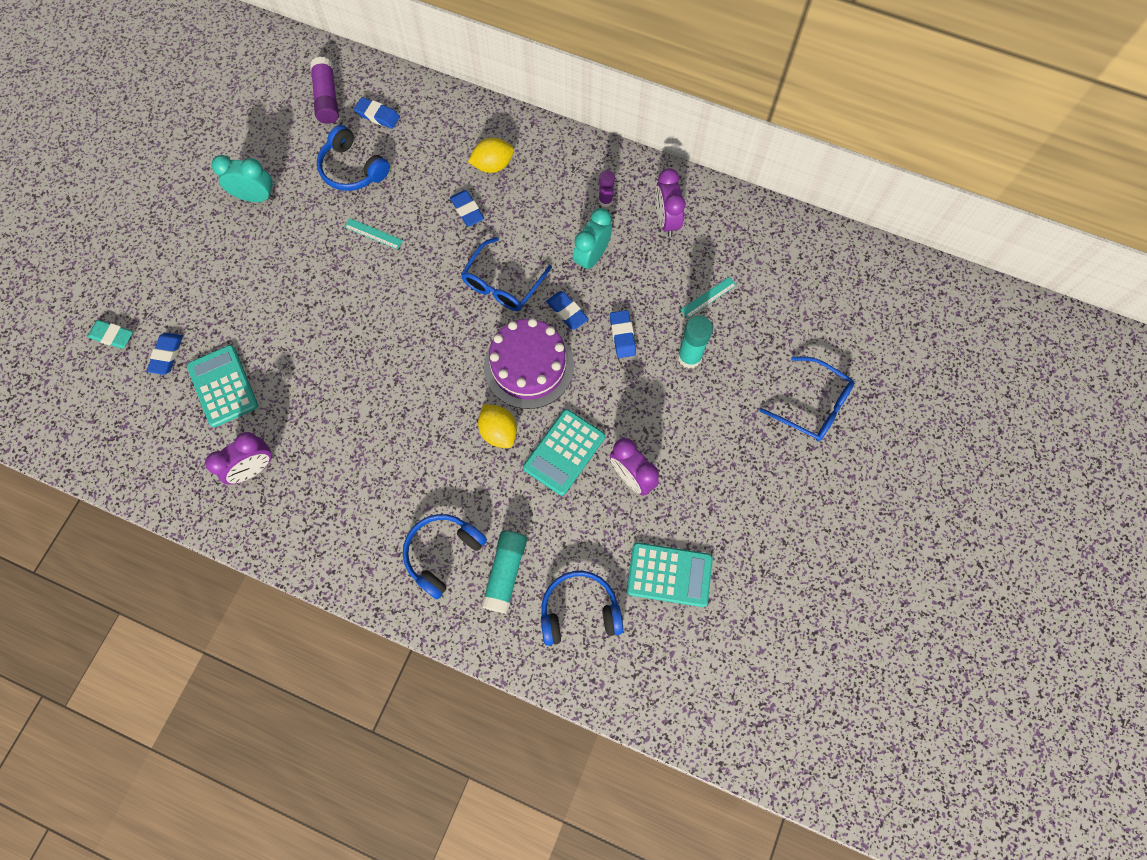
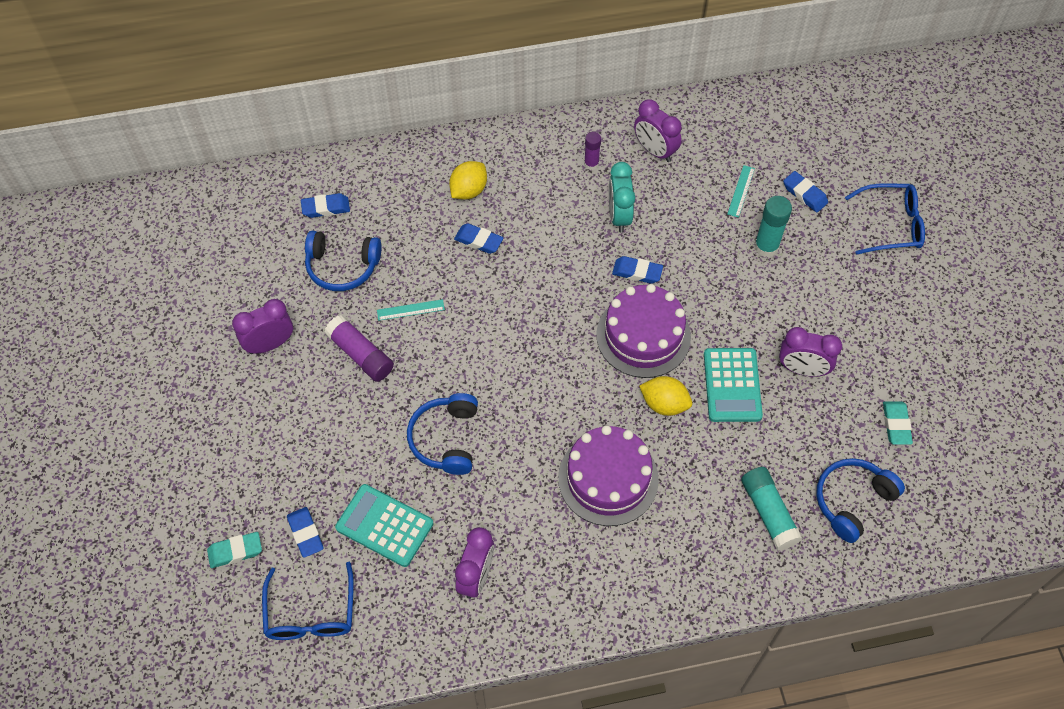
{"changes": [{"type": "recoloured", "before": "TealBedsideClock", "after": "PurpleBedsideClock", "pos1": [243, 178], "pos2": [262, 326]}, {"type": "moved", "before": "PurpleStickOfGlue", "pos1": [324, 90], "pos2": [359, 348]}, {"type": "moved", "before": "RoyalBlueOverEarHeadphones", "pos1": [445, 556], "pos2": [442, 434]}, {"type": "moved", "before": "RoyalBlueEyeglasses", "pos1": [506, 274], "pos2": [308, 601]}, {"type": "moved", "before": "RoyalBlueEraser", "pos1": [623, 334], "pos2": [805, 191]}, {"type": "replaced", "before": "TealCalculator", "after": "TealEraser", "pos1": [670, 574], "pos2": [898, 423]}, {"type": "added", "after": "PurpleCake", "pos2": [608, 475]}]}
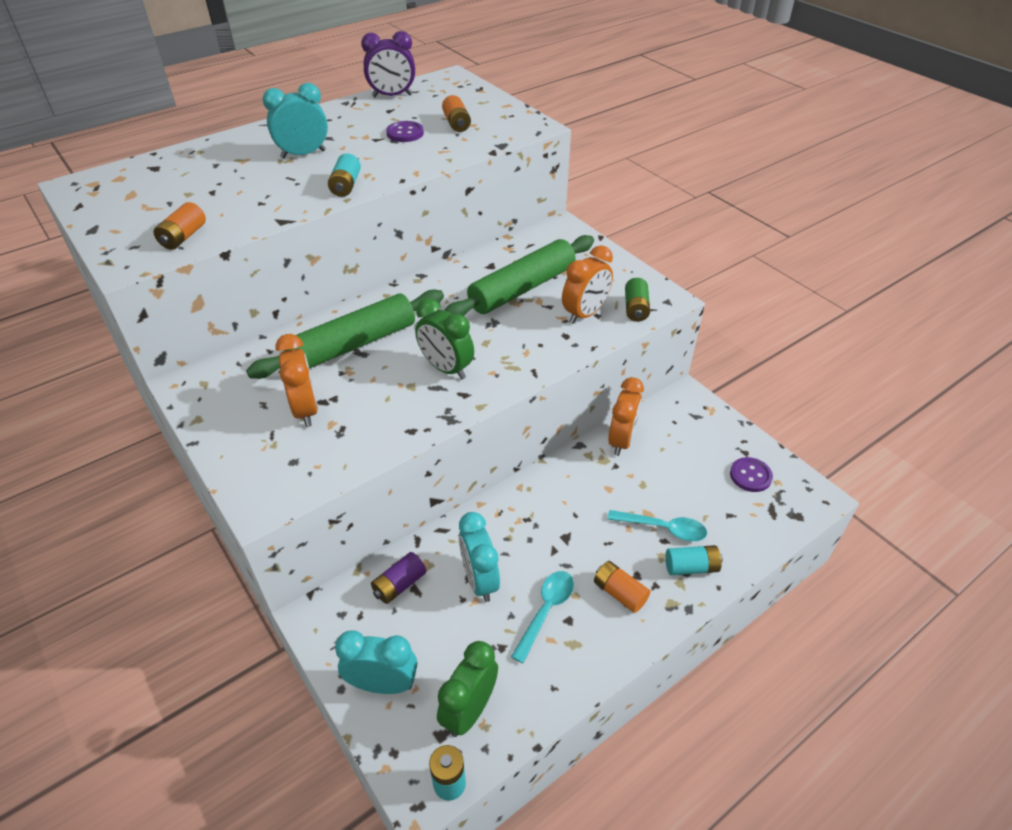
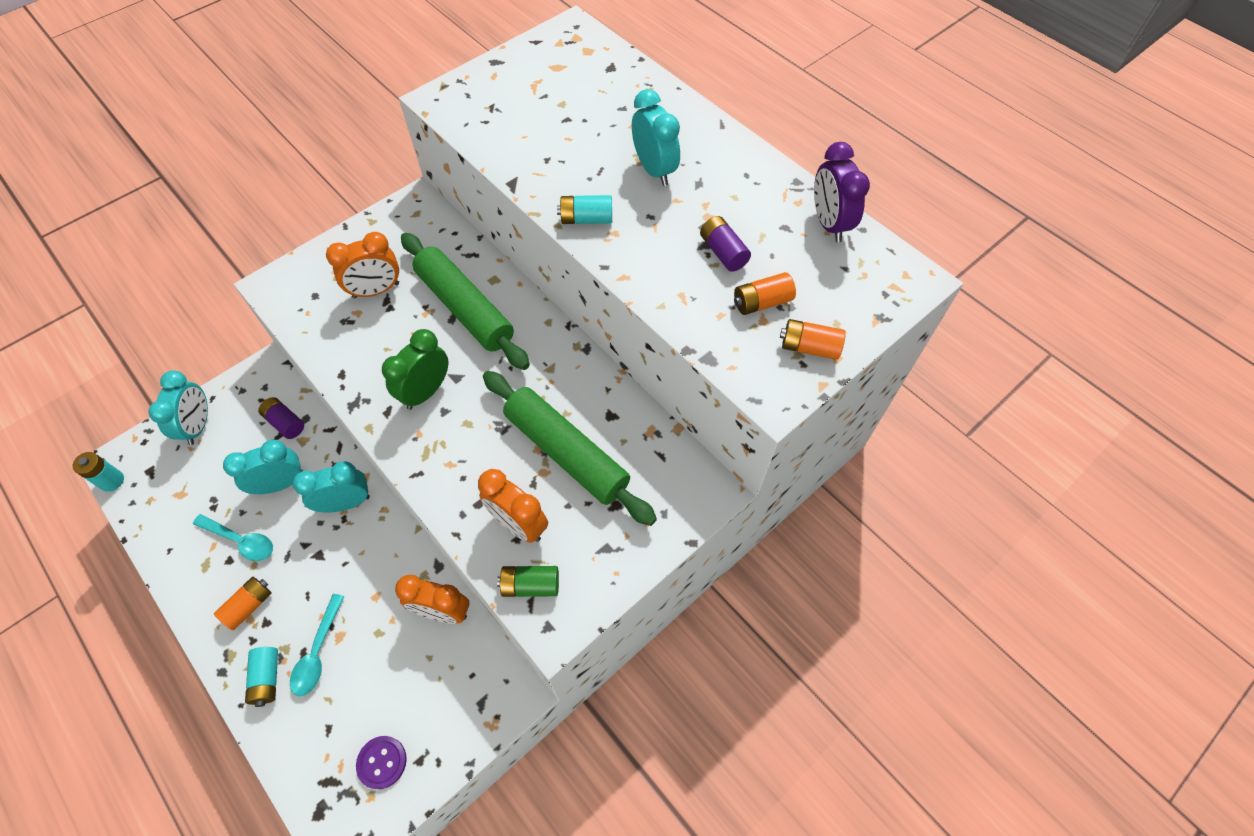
{"changes": [{"type": "moved", "before": "OrangeBattery", "pos1": [180, 226], "pos2": [813, 339]}, {"type": "replaced", "before": "PurpleShirtButton", "after": "PurpleBattery", "pos1": [405, 131], "pos2": [725, 244]}, {"type": "removed", "before": "GreenBedsideClock", "pos1": [467, 689]}, {"type": "added", "after": "TealBedsideClock", "pos2": [331, 487]}]}
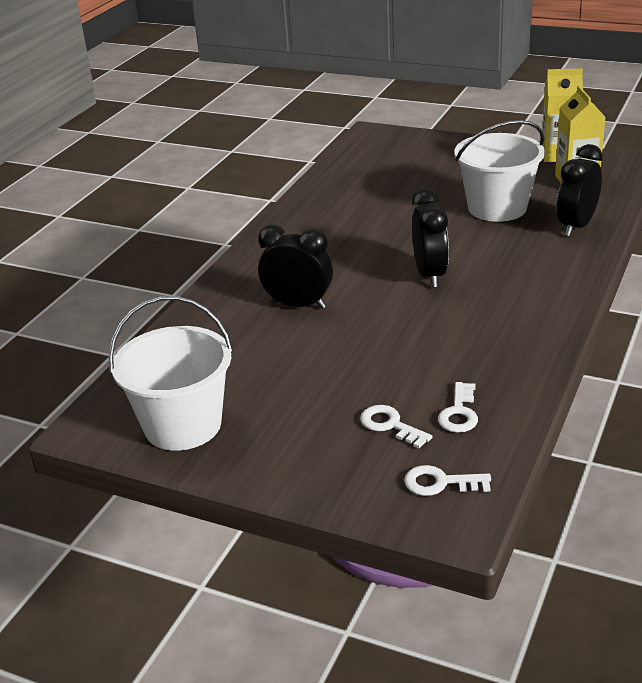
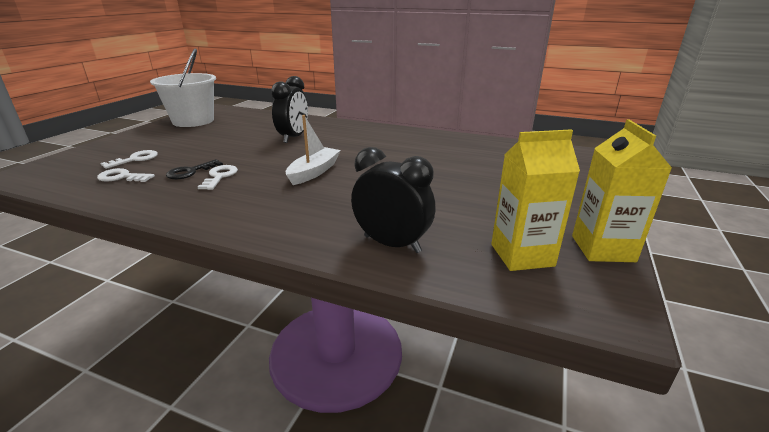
{"changes": [{"type": "moved", "before": "SnowWhiteDoorKey", "pos1": [447, 480], "pos2": [218, 177]}, {"type": "replaced", "before": "JetBlackBedsideClock", "after": "SnowWhiteSailboat", "pos1": [430, 238], "pos2": [313, 150]}, {"type": "removed", "before": "SnowWhitePail", "pos1": [499, 171]}, {"type": "added", "after": "JetBlackDoorKey", "pos2": [194, 169]}]}
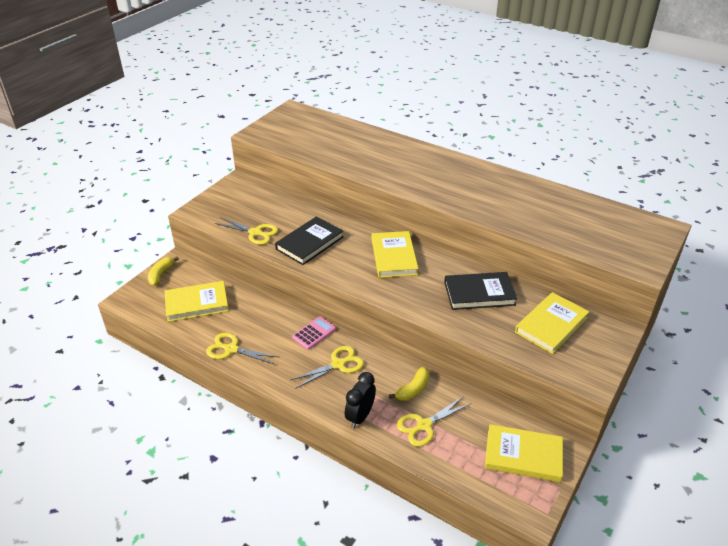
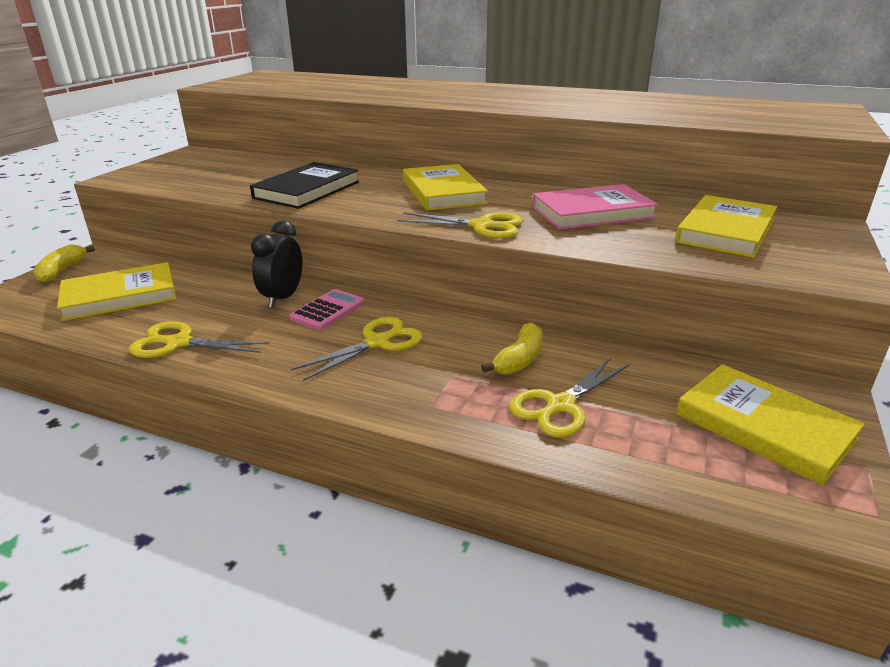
{"changes": [{"type": "moved", "before": "YellowScissors", "pos1": [246, 231], "pos2": [460, 225]}, {"type": "moved", "before": "JetBlackBedsideClock", "pos1": [360, 400], "pos2": [276, 264]}, {"type": "recoloured", "before": "JetBlackHardcover", "after": "PinkHardcover", "pos1": [480, 291], "pos2": [595, 207]}, {"type": "turned", "before": "YellowHardcover", "pos1": [524, 453], "pos2": [770, 425], "turn": 45}]}
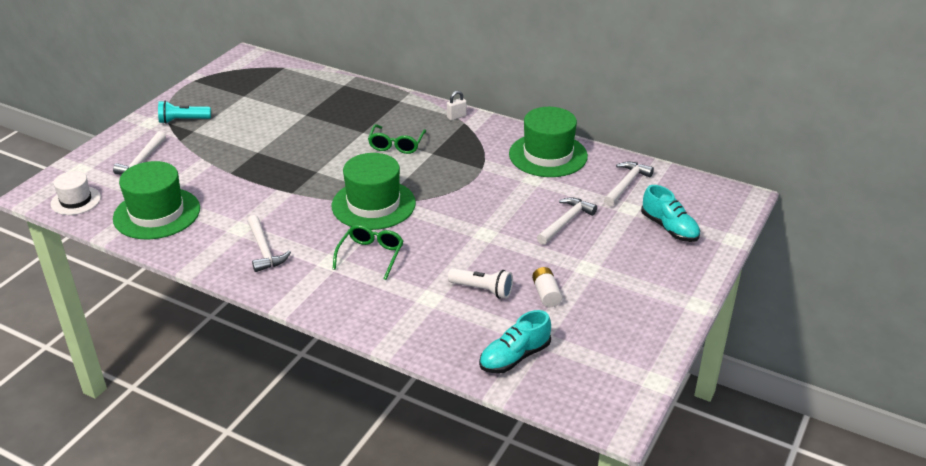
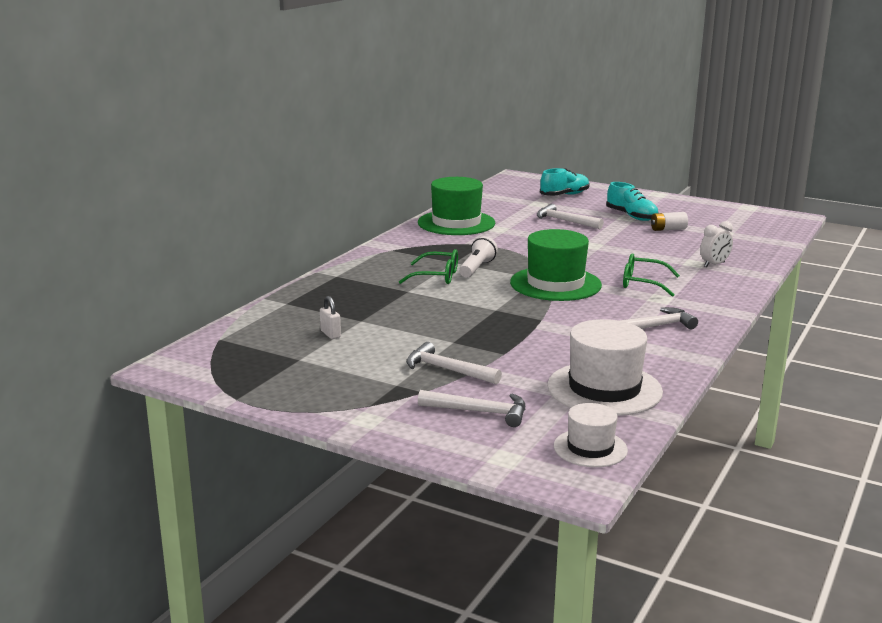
{"changes": [{"type": "recoloured", "before": "GreenTallHat", "after": "SnowWhiteTallHat", "pos1": [156, 200], "pos2": [605, 367]}, {"type": "removed", "before": "TealFlashlight", "pos1": [184, 112]}, {"type": "moved", "before": "SnowWhiteSmallLock", "pos1": [457, 105], "pos2": [330, 317]}, {"type": "moved", "before": "SnowWhiteFlashlight", "pos1": [480, 283], "pos2": [478, 257]}, {"type": "moved", "before": "TealLaceUpShoe", "pos1": [515, 341], "pos2": [632, 201]}, {"type": "moved", "before": "SnowWhiteClawHammer", "pos1": [629, 184], "pos2": [454, 363]}, {"type": "added", "after": "SnowWhiteBedsideClock", "pos2": [716, 244]}]}
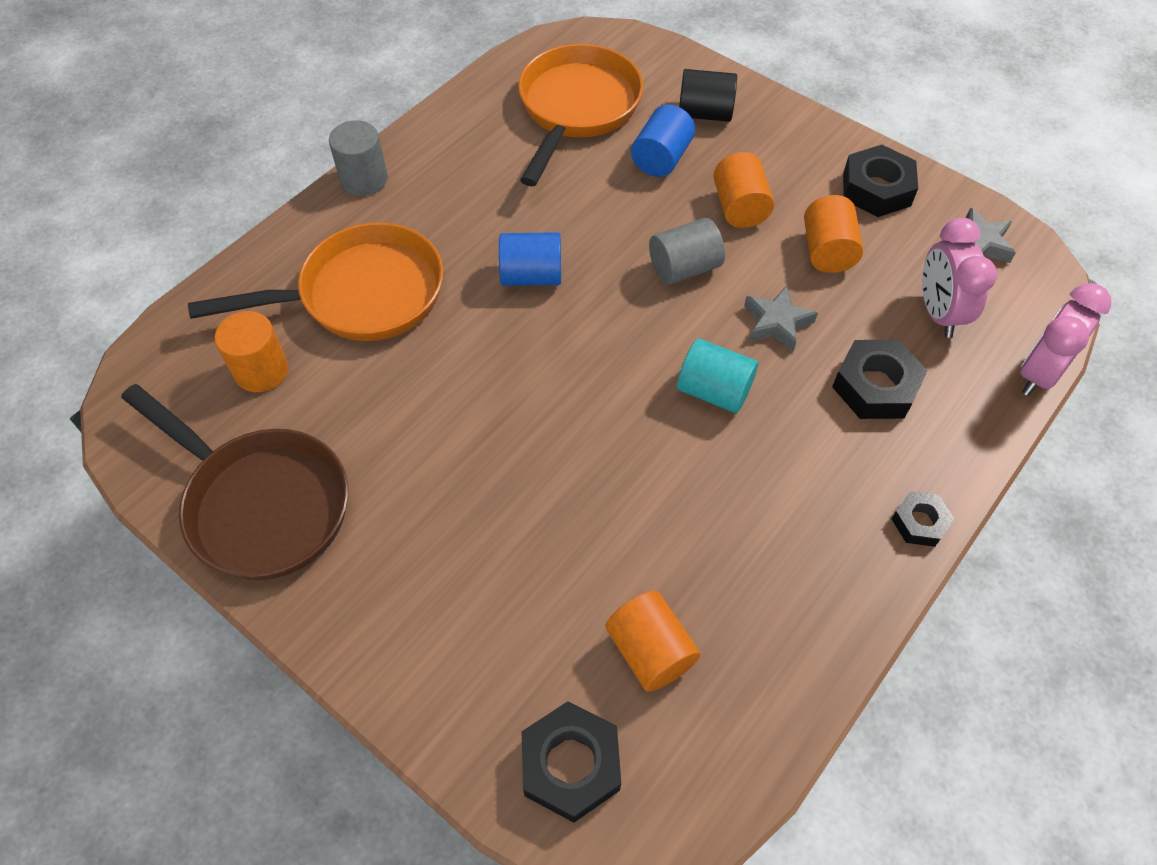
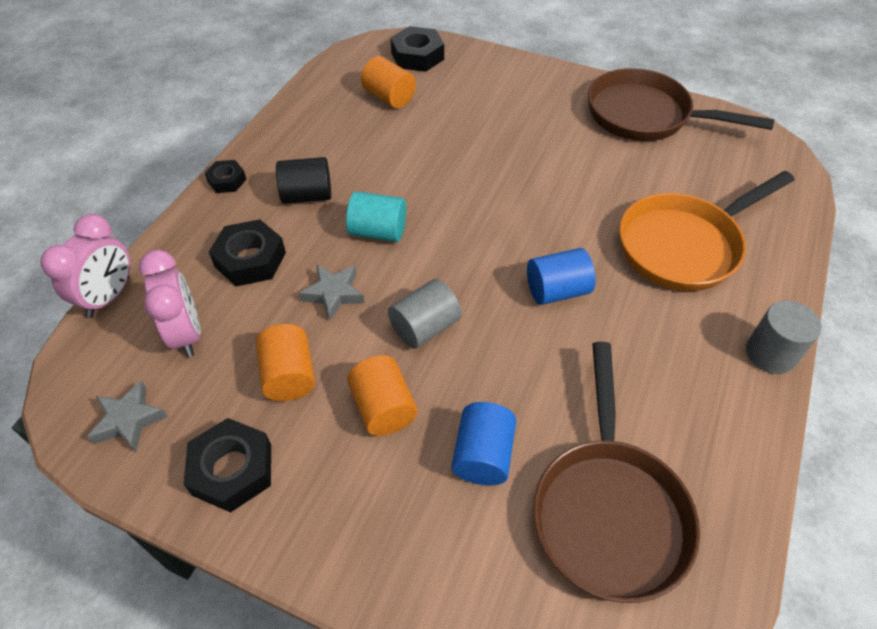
{"changes": [{"type": "removed", "before": "OrangeSolidCylinder", "pos1": [251, 351]}, {"type": "recoloured", "before": "OrangeFryingPan", "after": "DarkBrownFryingPan", "pos1": [580, 115], "pos2": [616, 472]}, {"type": "moved", "before": "JetBlackSolidCylinder", "pos1": [708, 95], "pos2": [303, 180]}]}
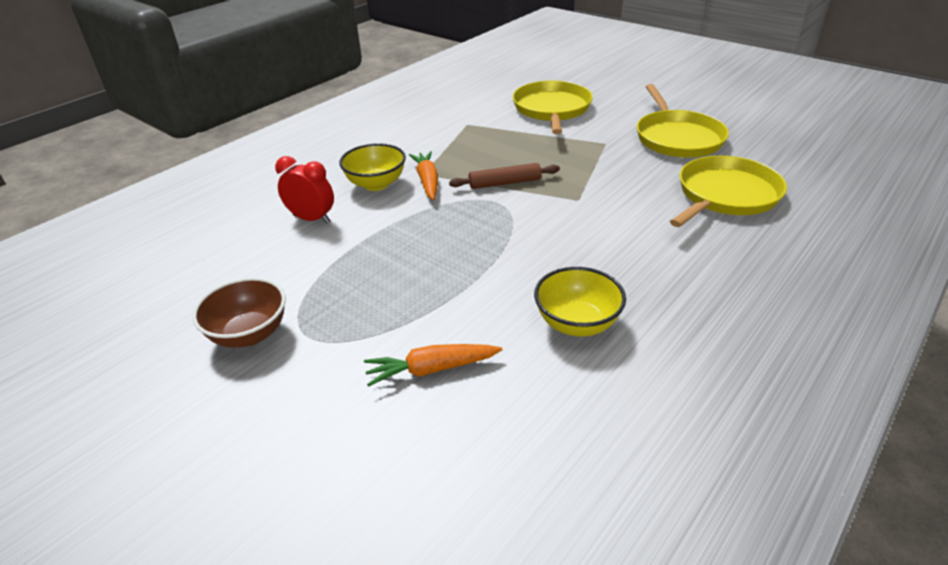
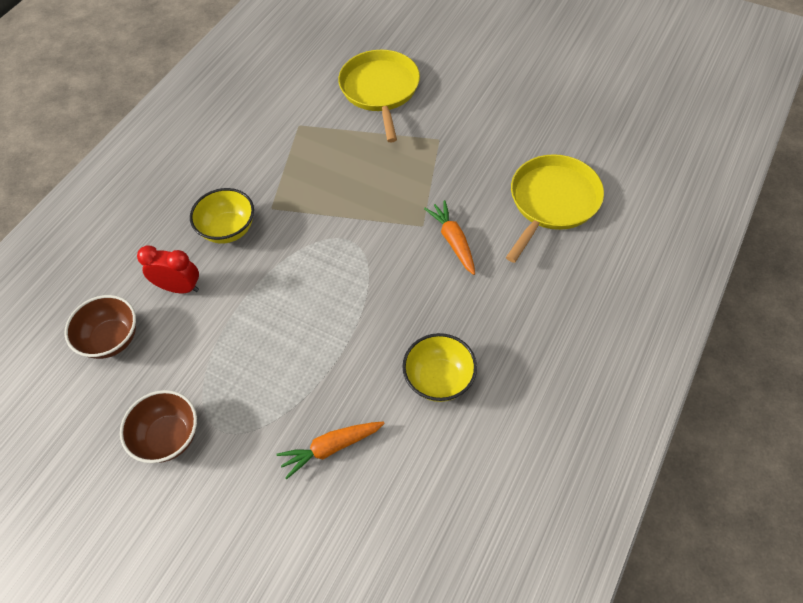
{"changes": [{"type": "moved", "before": "OrangeToyCarrot", "pos1": [423, 175], "pos2": [449, 237]}, {"type": "removed", "before": "DarkBrownDoughRoller", "pos1": [504, 176]}, {"type": "removed", "before": "YellowFryingPan", "pos1": [683, 121]}, {"type": "added", "after": "DarkBrownDeepDish", "pos2": [100, 327]}]}
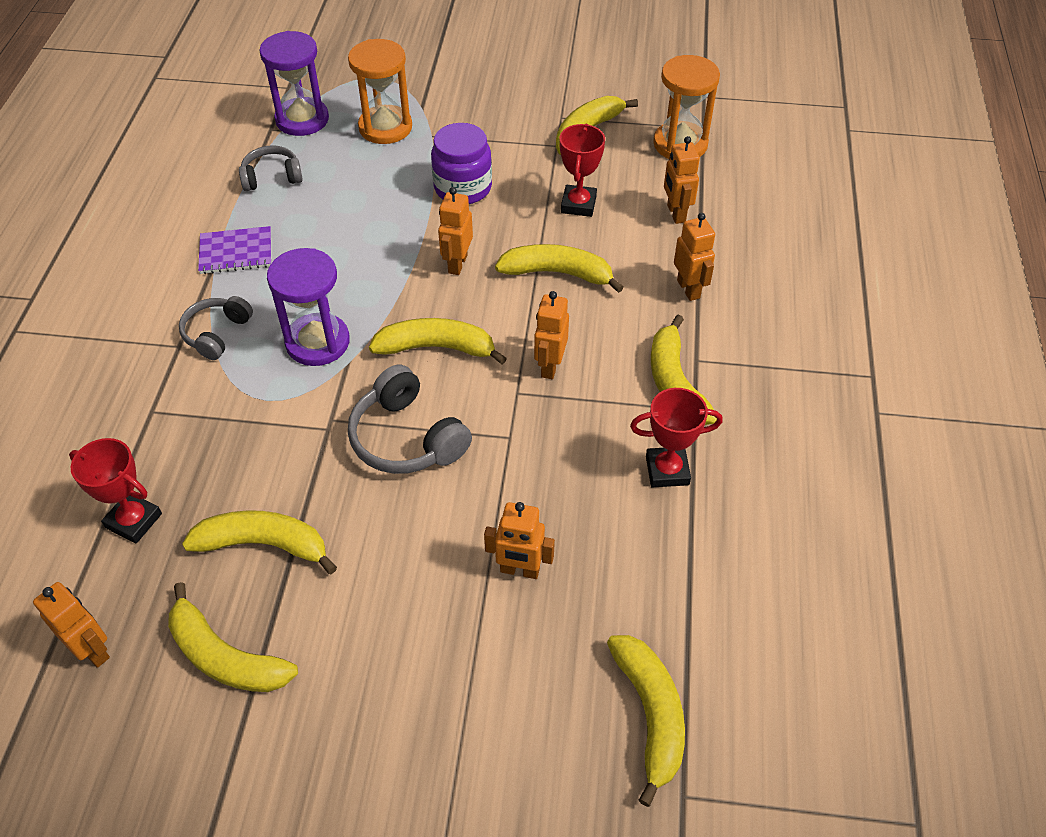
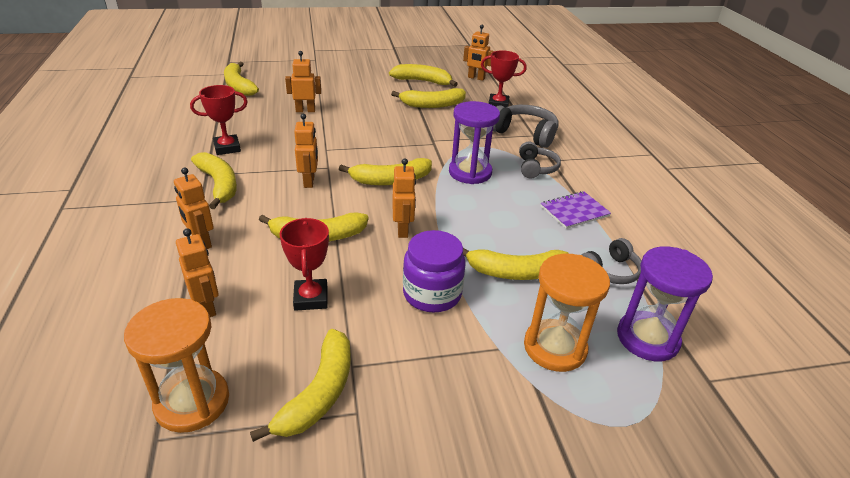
{"changes": [{"type": "moved", "before": "GrayOverEarHeadphones", "pos1": [410, 419], "pos2": [525, 126]}, {"type": "added", "after": "YellowBanana", "pos2": [516, 264]}]}
